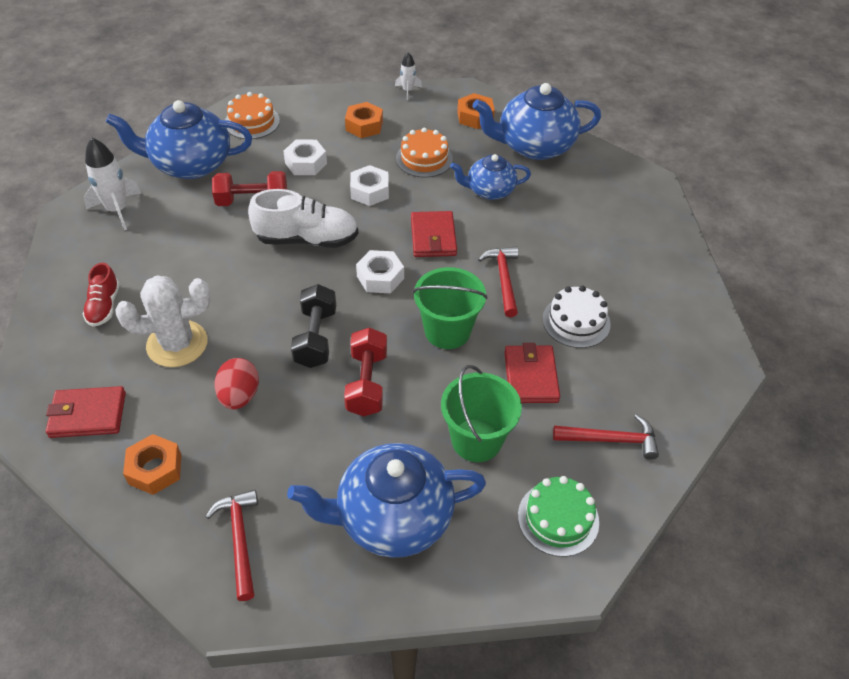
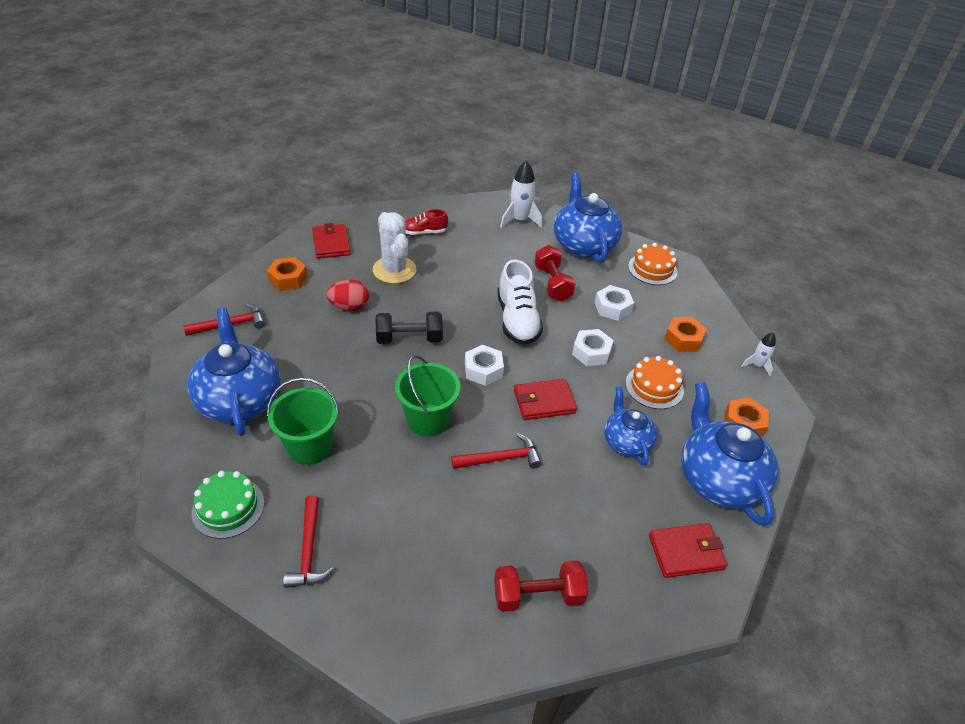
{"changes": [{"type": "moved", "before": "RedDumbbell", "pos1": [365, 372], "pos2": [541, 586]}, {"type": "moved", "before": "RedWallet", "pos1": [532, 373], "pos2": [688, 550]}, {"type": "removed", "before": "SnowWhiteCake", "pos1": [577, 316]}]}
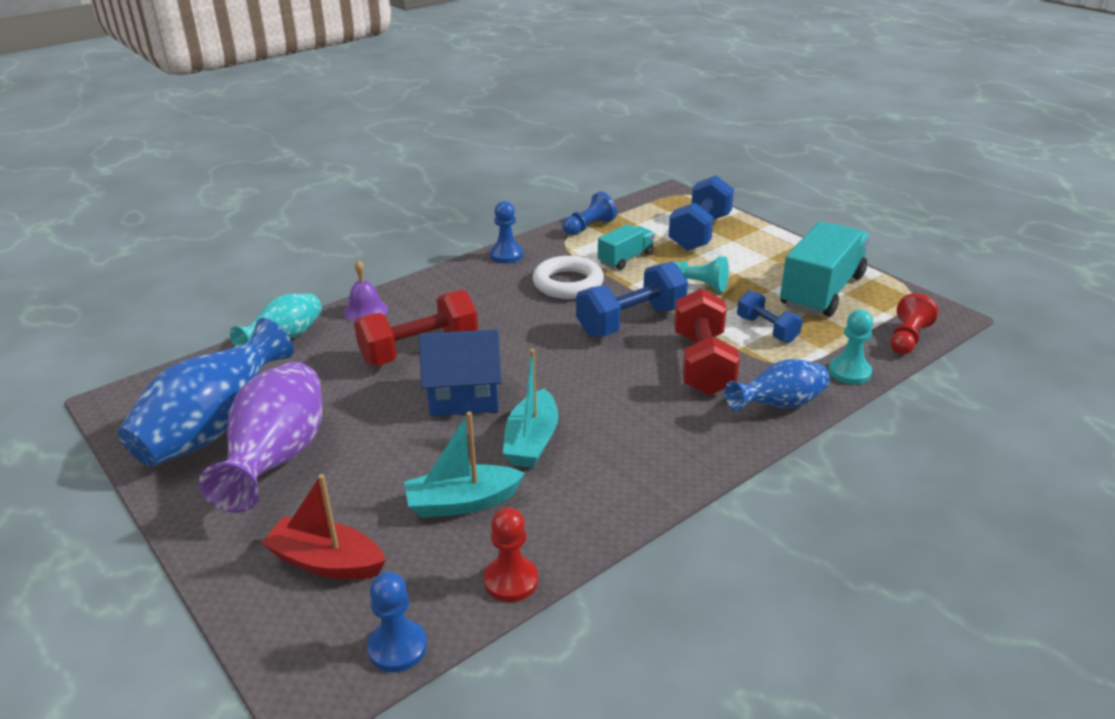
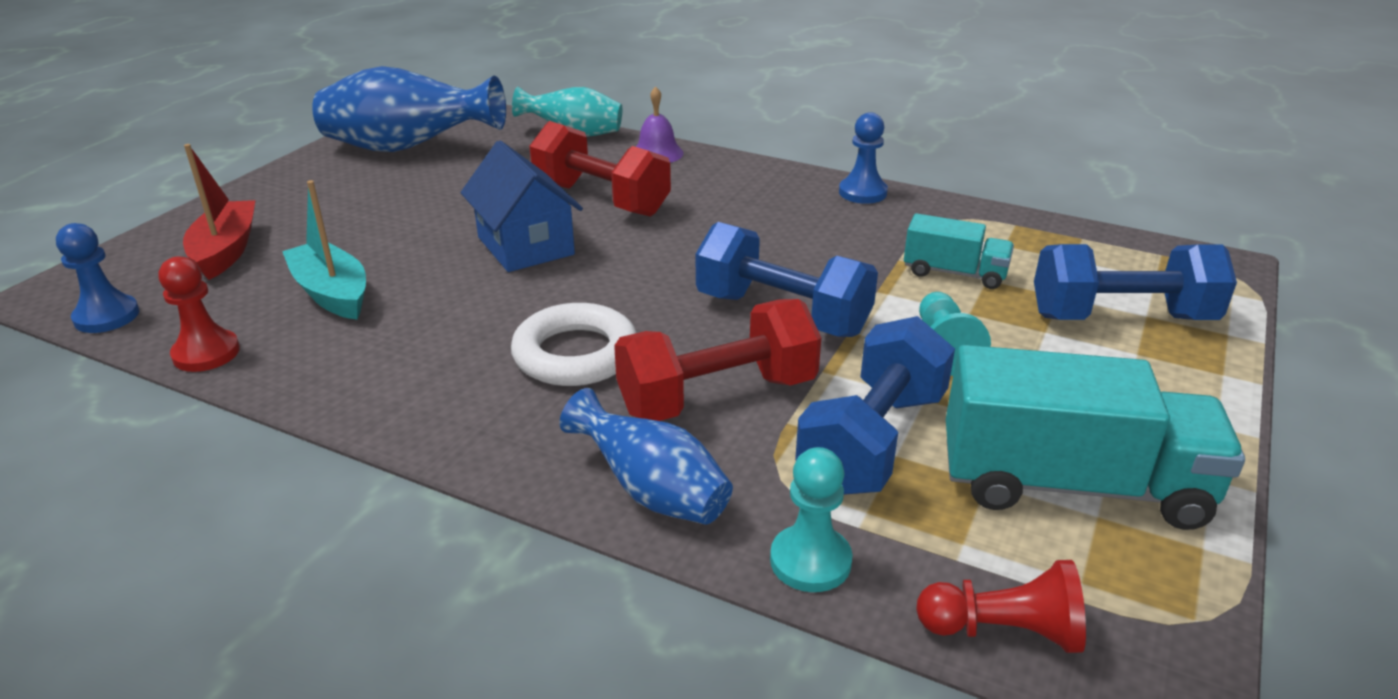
{"changes": [{"type": "removed", "before": "PurpleTallVase", "pos1": [260, 437]}, {"type": "removed", "before": "TealSailboat", "pos1": [530, 408]}, {"type": "moved", "before": "SnowWhiteRing", "pos1": [568, 277], "pos2": [573, 344]}, {"type": "removed", "before": "RoyalBlueGamePawn", "pos1": [589, 213]}, {"type": "resized", "before": "RoyalBlueDumbbell", "pos1": [770, 316], "pos2": [875, 405], "scale": 1.7}]}
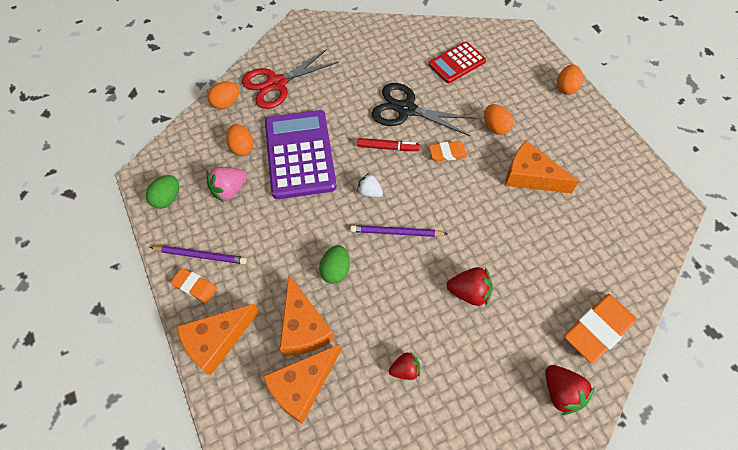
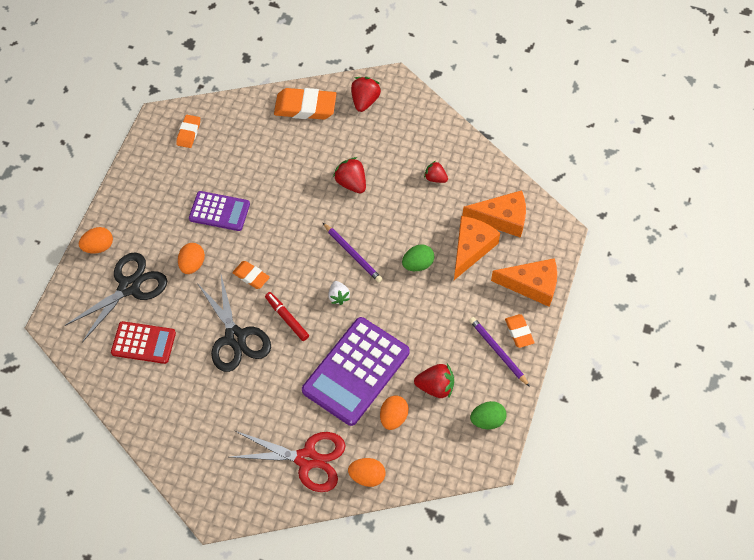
{"changes": [{"type": "recoloured", "before": "PinkBerry", "after": "RedBerry", "pos1": [227, 184], "pos2": [434, 381]}, {"type": "replaced", "before": "OrangeCheeseWedge", "after": "PurpleCalculator", "pos1": [542, 167], "pos2": [219, 211]}, {"type": "added", "after": "JetBlackScissors", "pos2": [115, 297]}, {"type": "added", "after": "OrangeEraser", "pos2": [188, 131]}]}
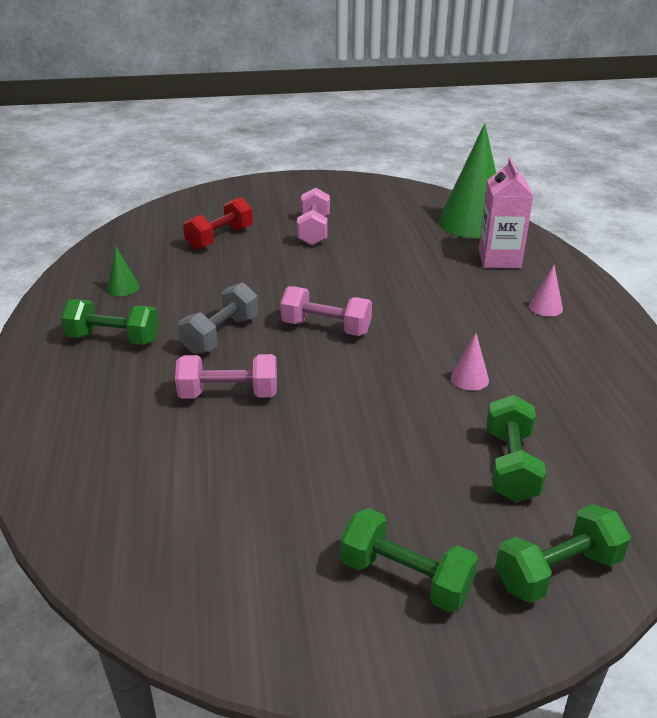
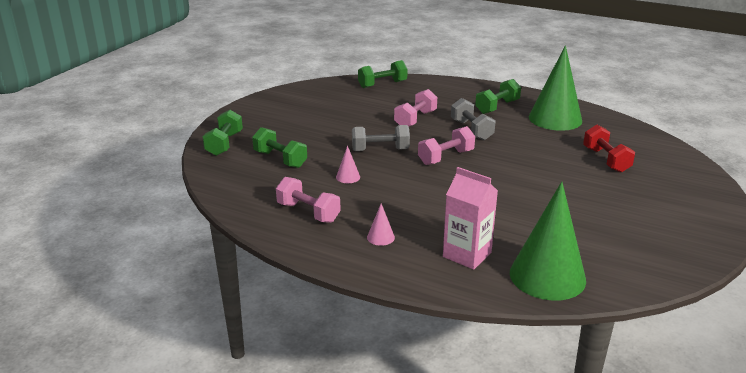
{"changes": [{"type": "resized", "before": "GreenSolidCone", "pos1": [123, 271], "pos2": [555, 88], "scale": 2.5}, {"type": "moved", "before": "PinkDumbbell", "pos1": [313, 217], "pos2": [308, 200]}, {"type": "moved", "before": "GreenDumbbell", "pos1": [409, 560], "pos2": [383, 74]}, {"type": "added", "after": "GrayDumbbell", "pos2": [381, 138]}]}
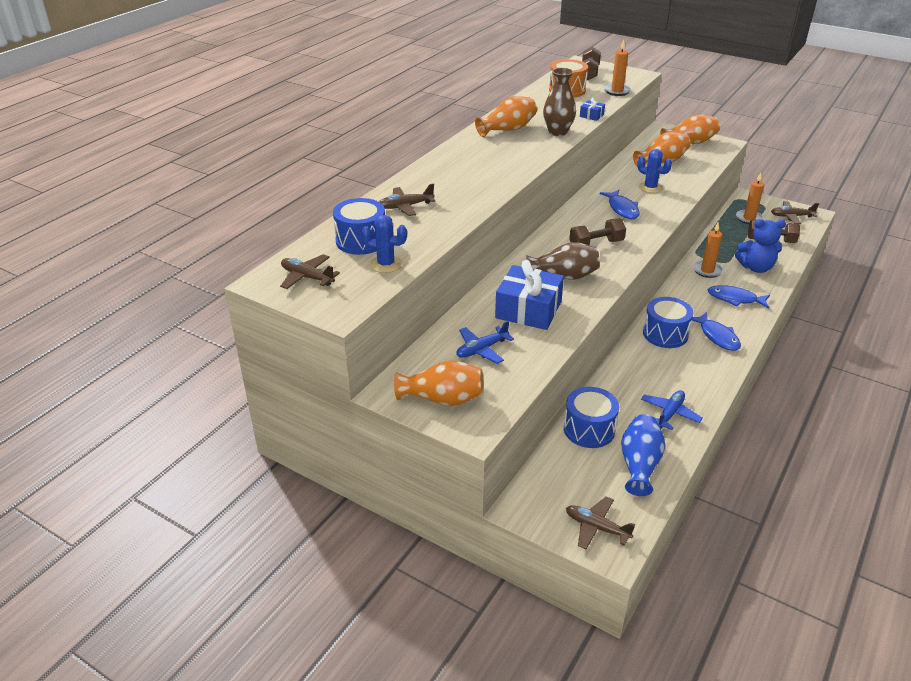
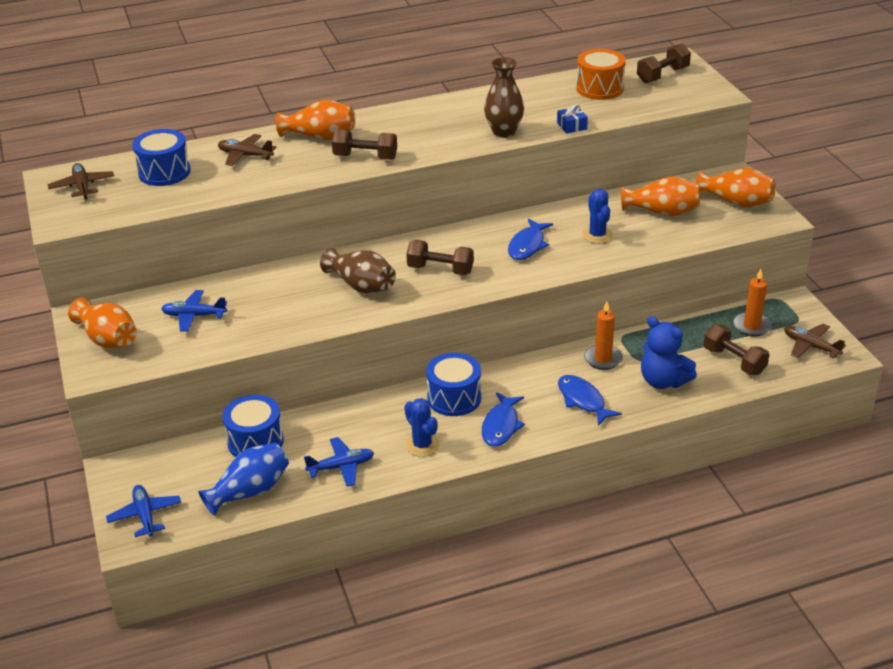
{"changes": [{"type": "moved", "before": "RoyalBlueCactus", "pos1": [384, 244], "pos2": [421, 427]}, {"type": "moved", "before": "OrangeTallVase", "pos1": [506, 116], "pos2": [315, 120]}, {"type": "removed", "before": "RoyalBlueGift", "pos1": [529, 295]}, {"type": "recoloured", "before": "DarkBrownToyPlane", "after": "RoyalBlueToyPlane", "pos1": [600, 523], "pos2": [143, 511]}, {"type": "removed", "before": "OrangeCandle", "pos1": [617, 68]}, {"type": "added", "after": "DarkBrownDumbbell", "pos2": [364, 144]}]}
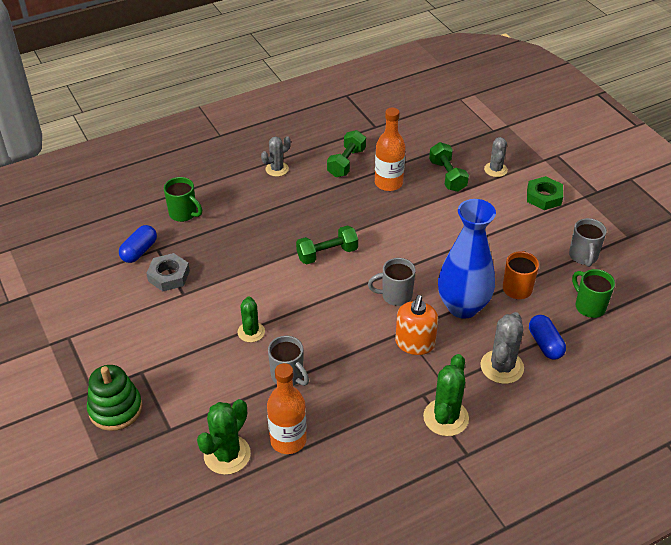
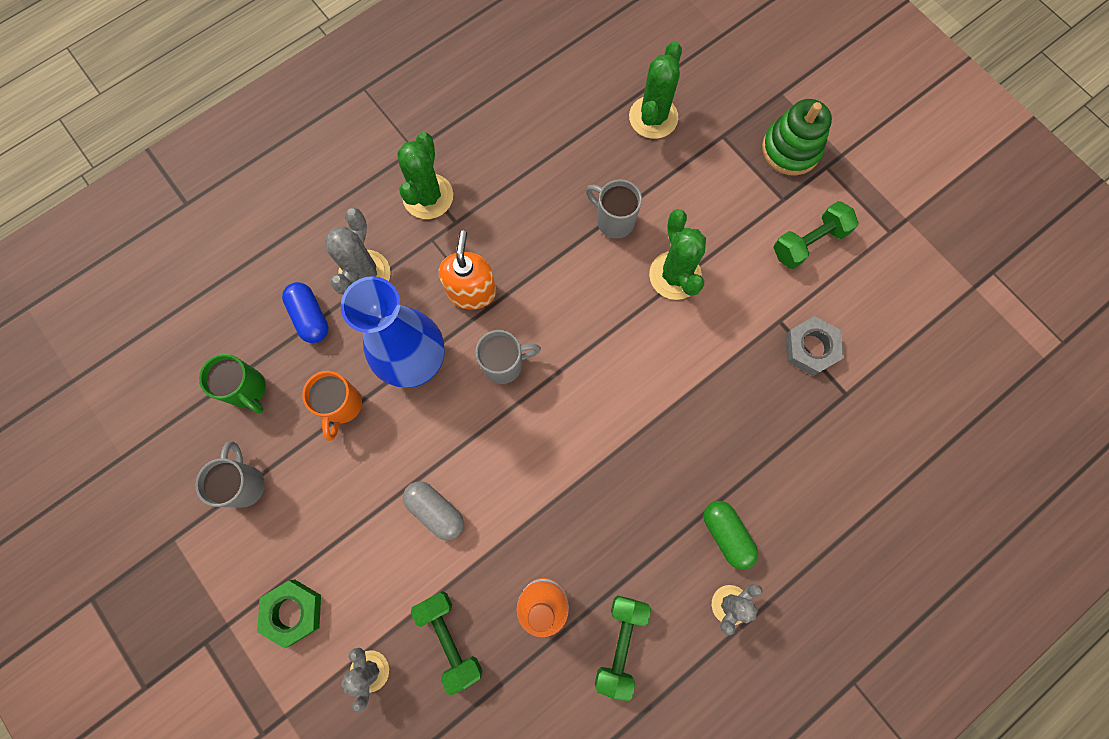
{"changes": [{"type": "removed", "before": "RoyalBlueCapsule", "pos1": [138, 244]}, {"type": "removed", "before": "GreenCoffeeMug", "pos1": [183, 199]}, {"type": "resized", "before": "GreenCactus", "pos1": [251, 319], "pos2": [677, 254], "scale": 1.53}, {"type": "removed", "before": "OrangeDrinkBottle", "pos1": [287, 408]}, {"type": "moved", "before": "GreenDumbbell", "pos1": [327, 245], "pos2": [816, 235]}, {"type": "added", "after": "GrayCapsule", "pos2": [433, 511]}, {"type": "added", "after": "GreenCapsule", "pos2": [730, 535]}]}
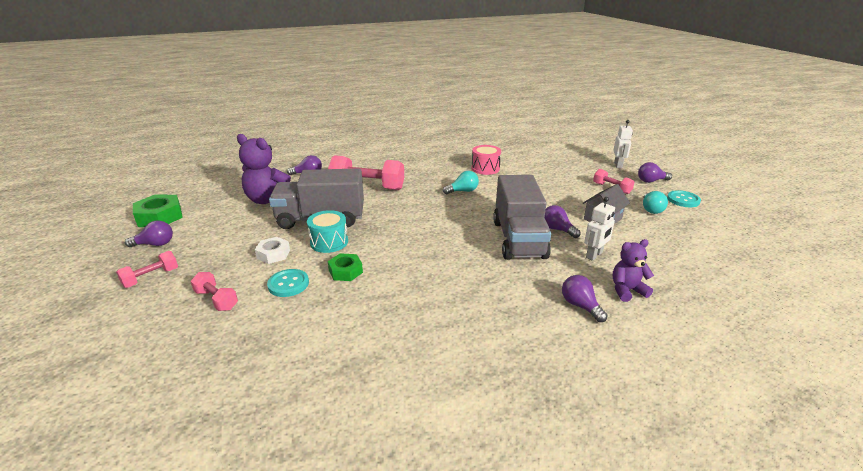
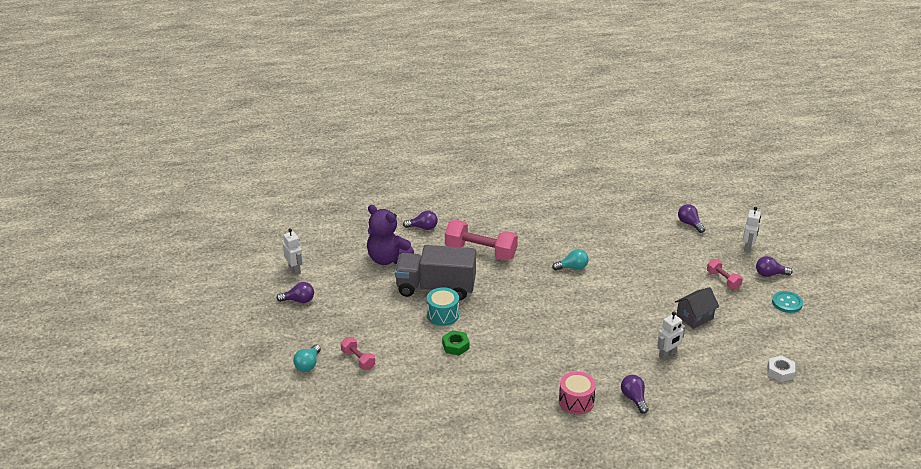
{"changes": [{"type": "removed", "before": "PinkDumbbell", "pos1": [147, 269]}, {"type": "replaced", "before": "GreenNut", "after": "SnowWhiteToyRobot", "pos1": [158, 210], "pos2": [293, 252]}, {"type": "moved", "before": "SnowWhiteNut", "pos1": [272, 250], "pos2": [781, 369]}, {"type": "removed", "before": "TealShirtButton", "pos1": [288, 283]}, {"type": "moved", "before": "PinkToyDrum", "pos1": [486, 160], "pos2": [577, 393]}, {"type": "removed", "before": "GrayTruck", "pos1": [522, 217]}, {"type": "moved", "before": "PurpleLightBulb", "pos1": [563, 221], "pos2": [691, 218]}, {"type": "removed", "before": "PurpleTeddy", "pos1": [633, 270]}, {"type": "moved", "before": "TealLightBulb", "pos1": [655, 202], "pos2": [307, 358]}]}
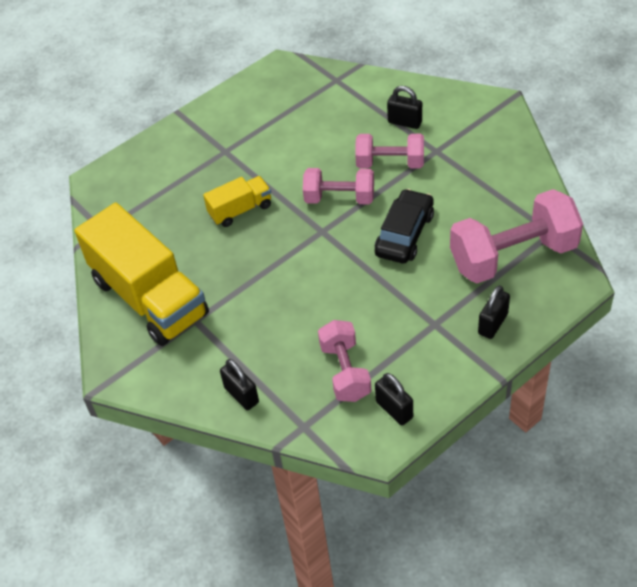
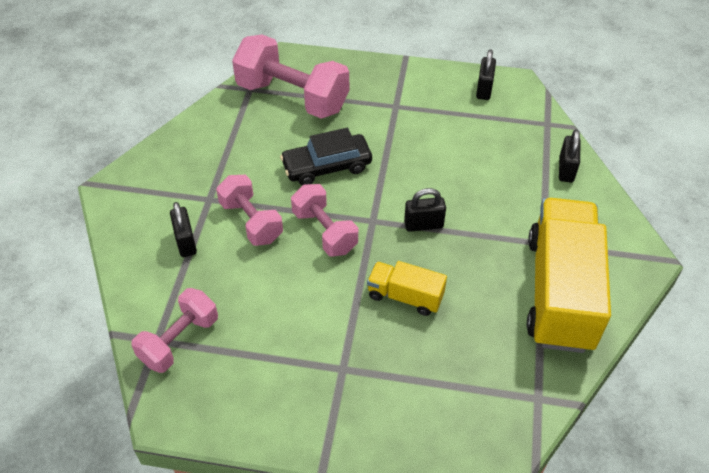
{"changes": [{"type": "moved", "before": "PinkDumbbell", "pos1": [345, 361], "pos2": [174, 330]}, {"type": "moved", "before": "JetBlackSmallLock", "pos1": [494, 312], "pos2": [425, 210]}]}
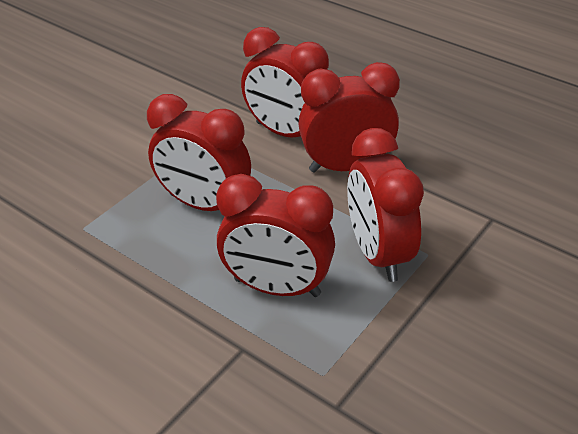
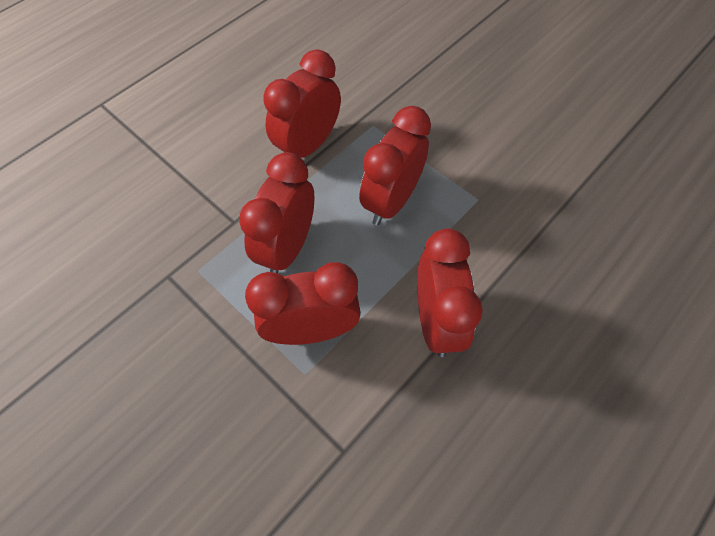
{"changes": [{"type": "moved", "before": "RedBedsideClock", "pos1": [285, 82], "pos2": [302, 103]}]}
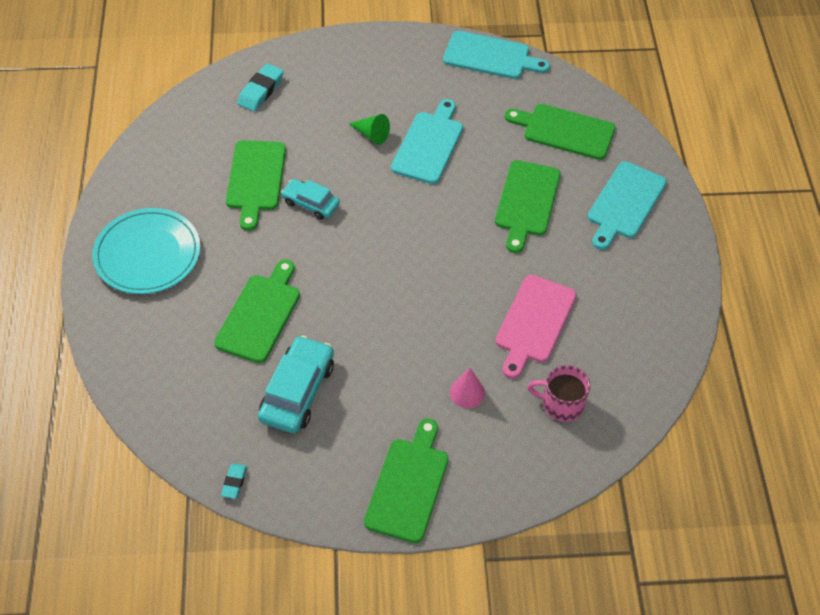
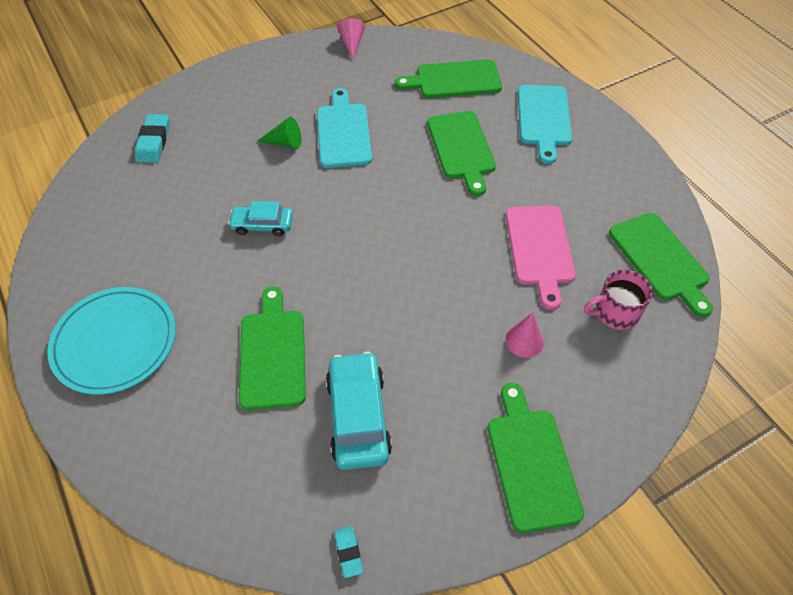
{"changes": [{"type": "moved", "before": "GreenBreadBoard", "pos1": [256, 185], "pos2": [661, 265]}, {"type": "replaced", "before": "TealBreadBoard", "after": "PinkSolidCone", "pos1": [496, 55], "pos2": [351, 39]}]}
